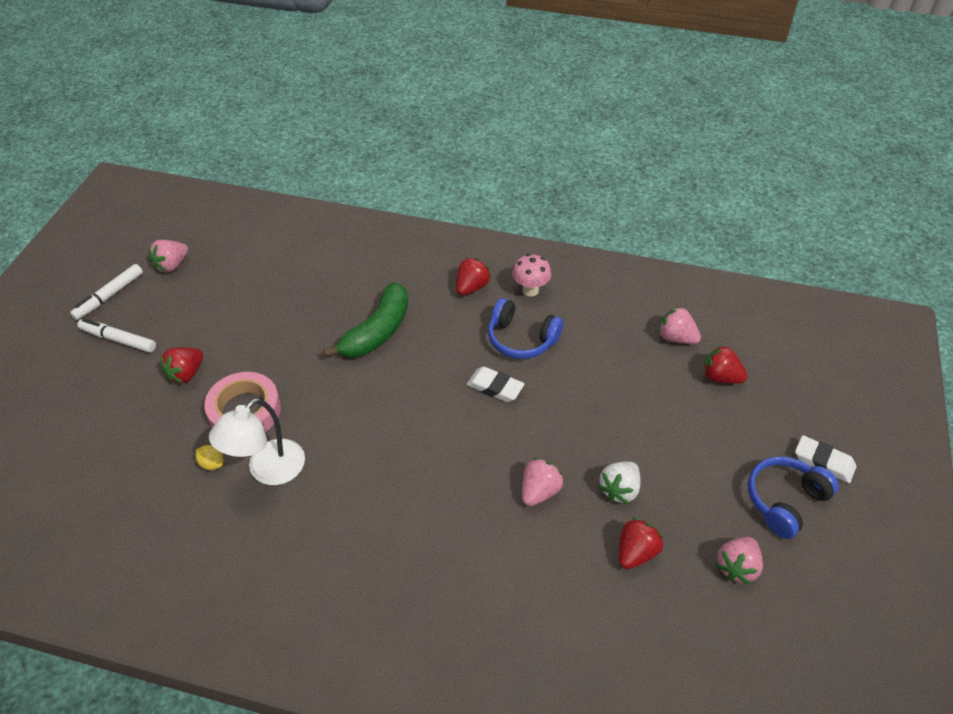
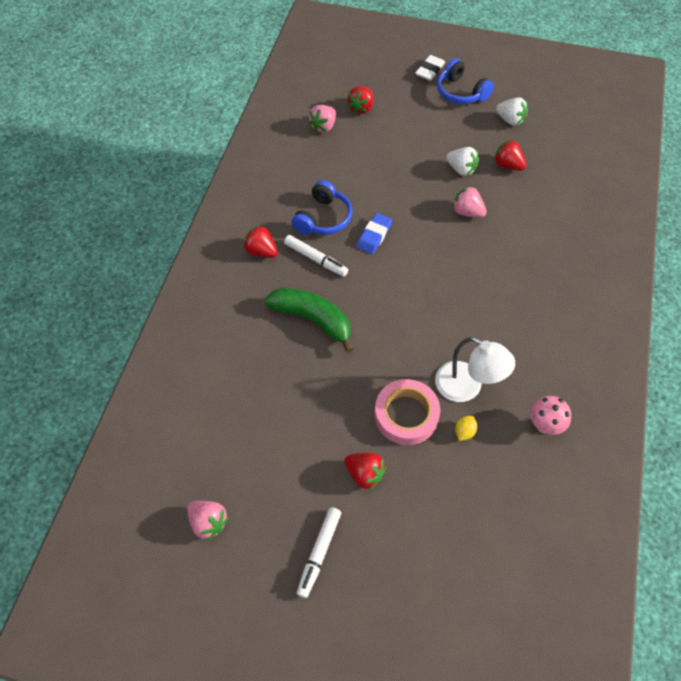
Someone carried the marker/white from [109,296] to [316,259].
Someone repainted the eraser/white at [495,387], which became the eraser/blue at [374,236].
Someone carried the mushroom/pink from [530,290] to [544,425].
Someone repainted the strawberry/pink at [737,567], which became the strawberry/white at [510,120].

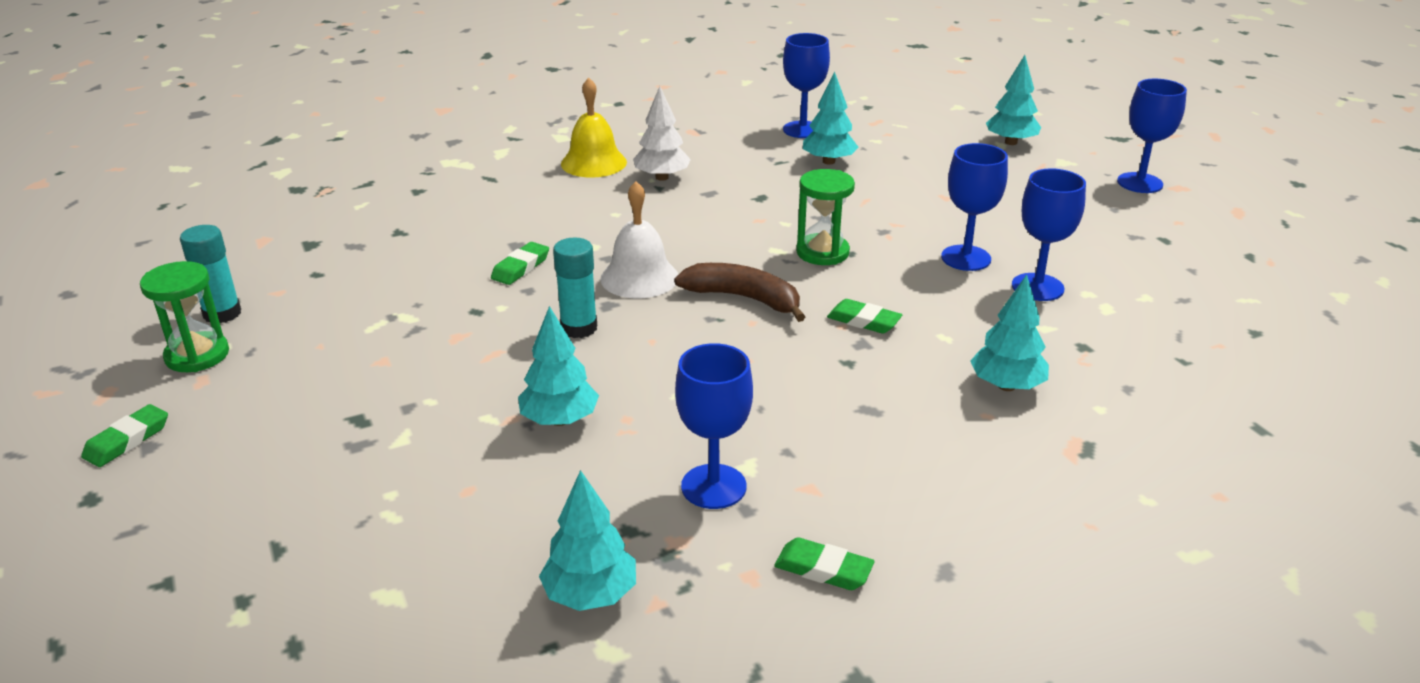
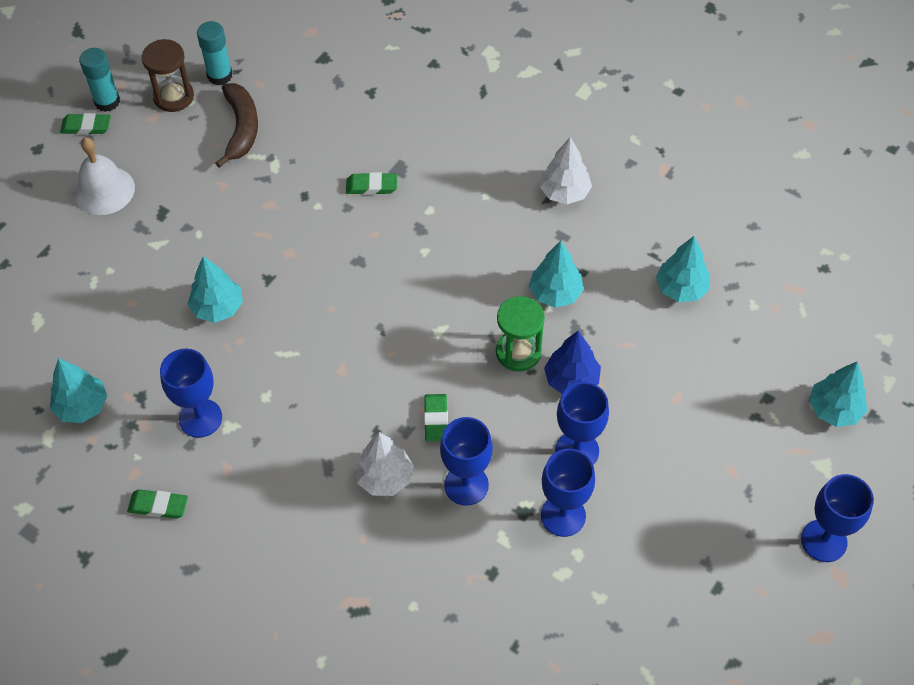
Someone repainted the hourglass/green at [197,355], which became the hourglass/brown at [173,96].
Someone carried the glue stick/turquoise from [579,328] to [107,101].
Someone took away the bell/yellow at [593,163].
Someone carried the bell/white from [639,277] to [104,190].
Someone carried the banana/brown from [743,298] to [241,128].
Someone rotated the eraser/green at [823,569] by 75 degrees counterclockwise.
Someone carried the goblet/blue from [802,130] to [466,485].
Someone carried the tree/turquoise from [1006,386] to [555,293].
Someone put down the tree/white at [384,477].
Someone put down the tree/blue at [571,380].

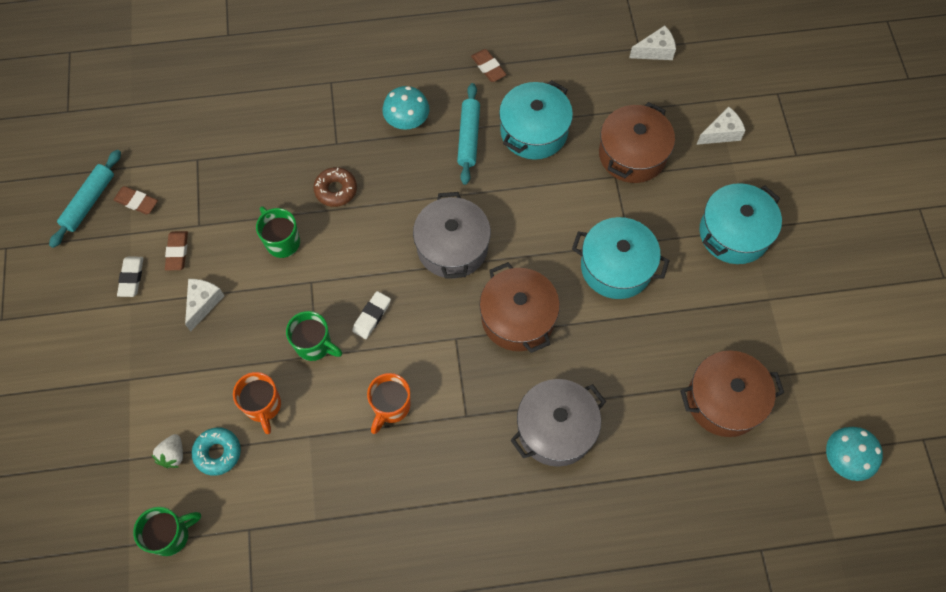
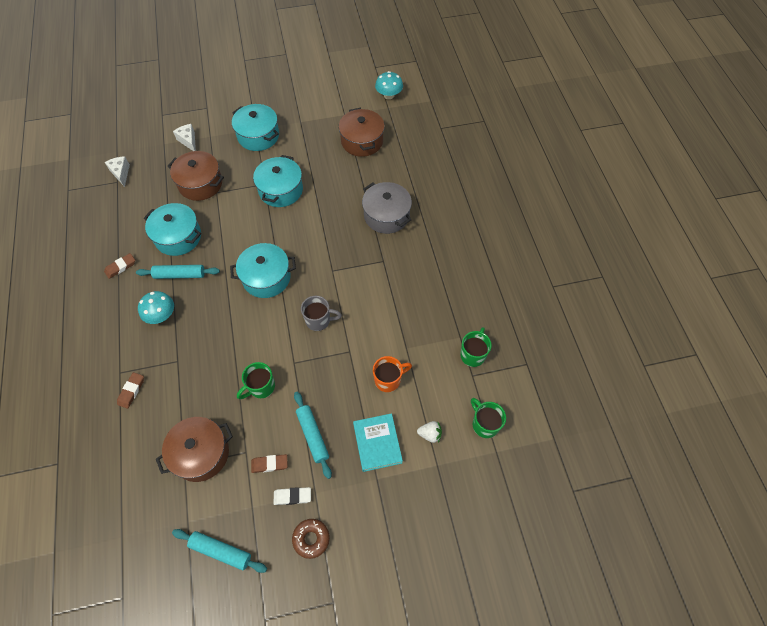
Someone carried the eraser/brown from [136,202] to [131,391].
Someone swapped the cheese/white at [203,303] for the rolling pin/turquoise at [313,435].
Someone took away the donut/turquoise at [218,453].
Someone carried the mug/green from [314,345] to [473,354].
Someone carried the donut/brown from [336,190] to [311,539].
Someone swapped the eraser/white at [372,316] for the mug/grey at [319,320].
Someone took away the mug/orange at [391,407].
Someone repainted the pot/grey at [452,247], which became the pot/turquoise at [266,278].
Someone carried the pot/brown from [517,318] to [201,453].
Someone put down the book/turquoise at [377,443].

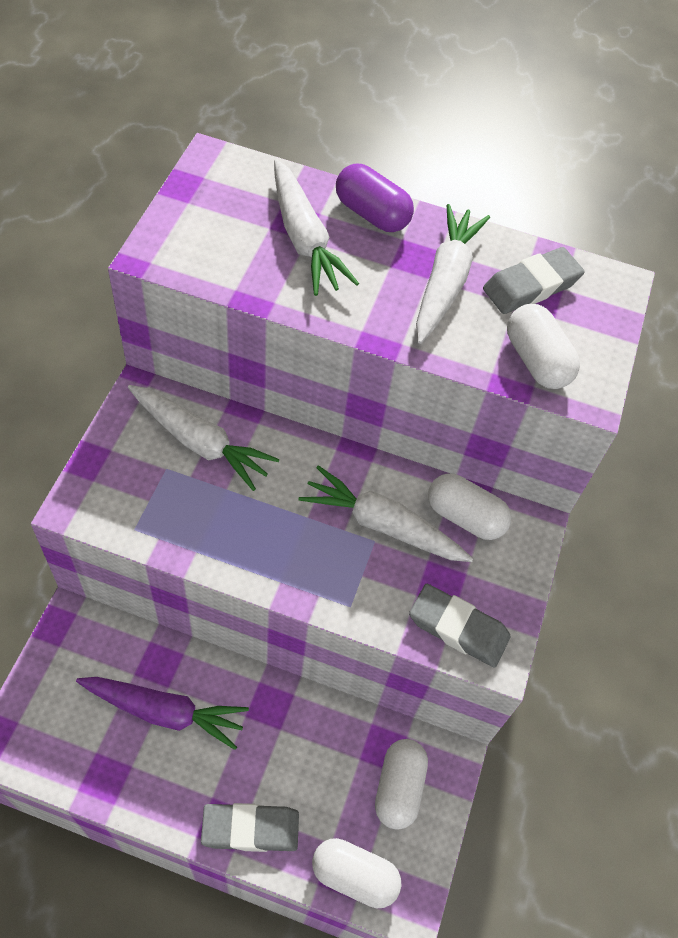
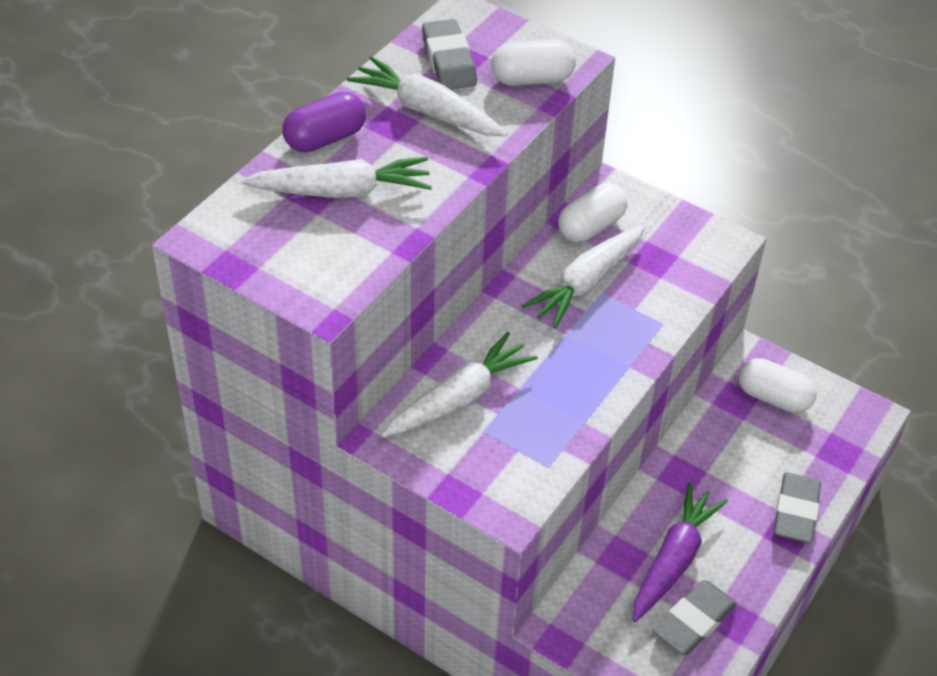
Someone took away the capsule/white at [354,876].
Someone carried the eraser/grey from [458,628] to [694,621].

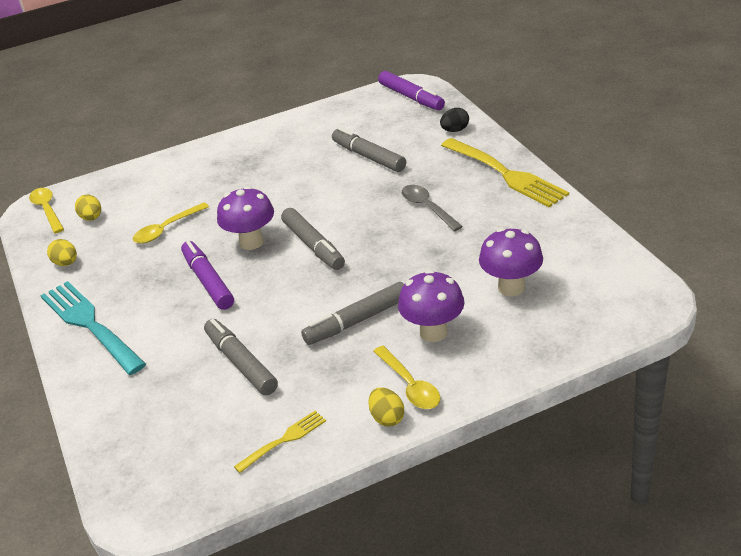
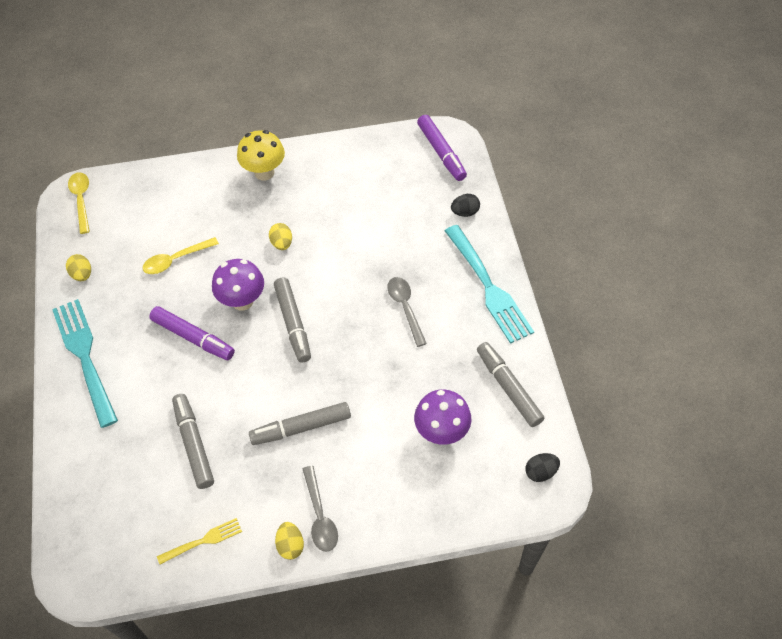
Someone carried the egg/yellow from [91,218] to [282,243].
Someone rotated the marker/purple at [208,281] by 135 degrees clockwise.
Someone carried the marker/grey from [368,157] to [508,387].
Someone repainted the spoon/yellow at [410,385], which became the spoon/grey at [320,516].
Someone took away the mushroom/purple at [433,332].
Someone repainted the fork/yellow at [504,174], which became the fork/turquoise at [488,286].
Someone put down the mushroom/yellow at [264,172].
Someone put down the egg/black at [540,472].

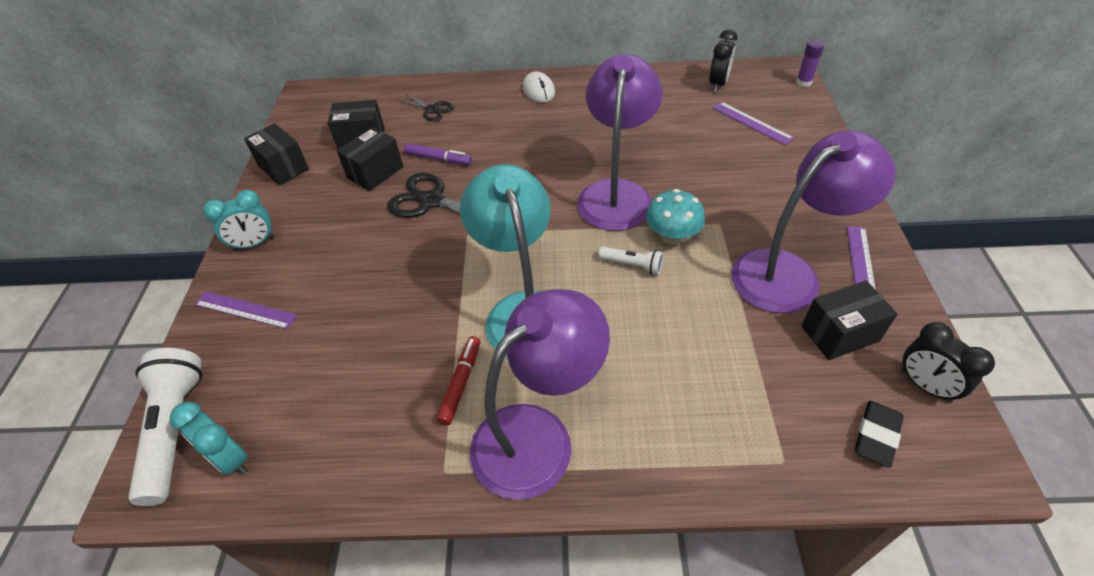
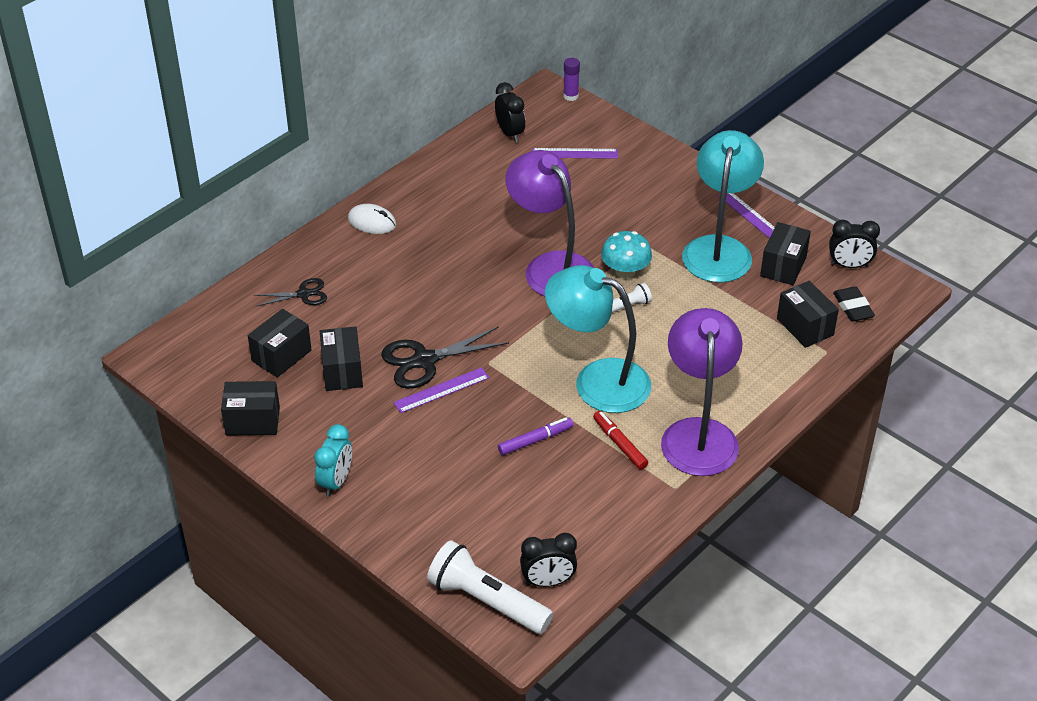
Someone repainted the clock/turquoise at [231,459], which became the clock/black at [548,581].
Someone carried the ruler/purple from [245,310] to [441,390].
Someone carried the marker/purple from [438,159] to [535,440].
Someone repainted the lamp/purple at [788,272], which became the lamp/turquoise at [719,249].
Someone put down the box/black at [805,327].

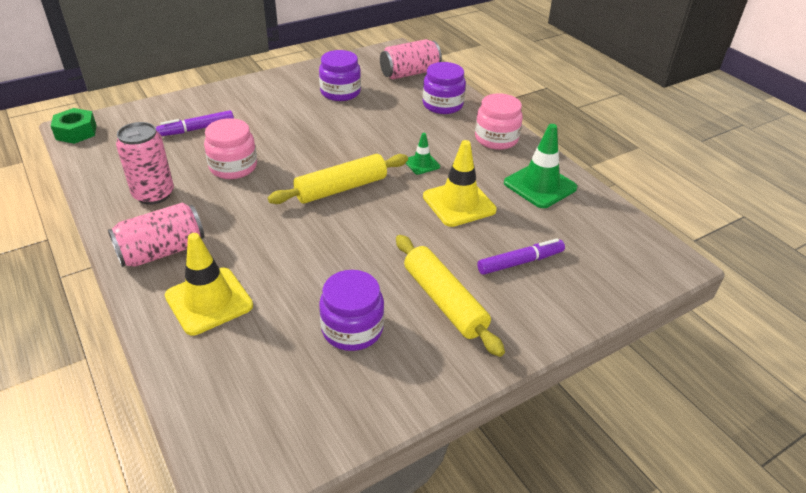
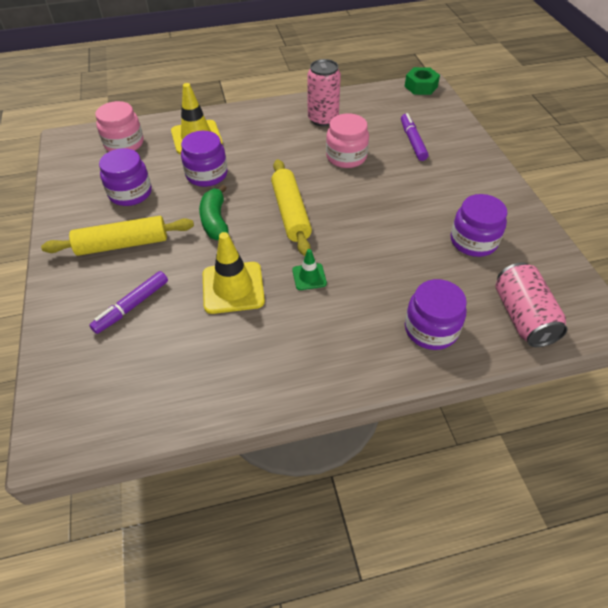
Someone took away the can/pink at [162,251].
Someone carried the jar/pink from [496,139] to [124,144].
Someone rotated the marker/purple at [520,262] by 45 degrees clockwise.
Someone took away the traffic cone/green at [540,185].
Someone put down the jar/purple at [207,174].
Someone put down the banana/green at [215,221].

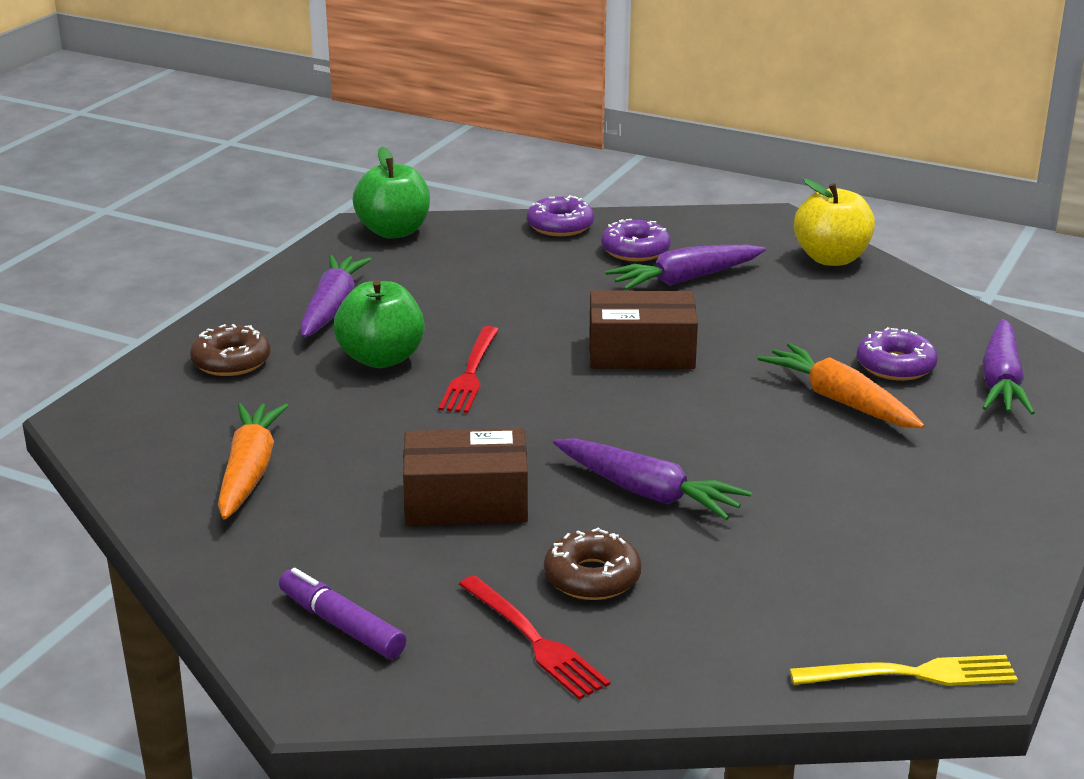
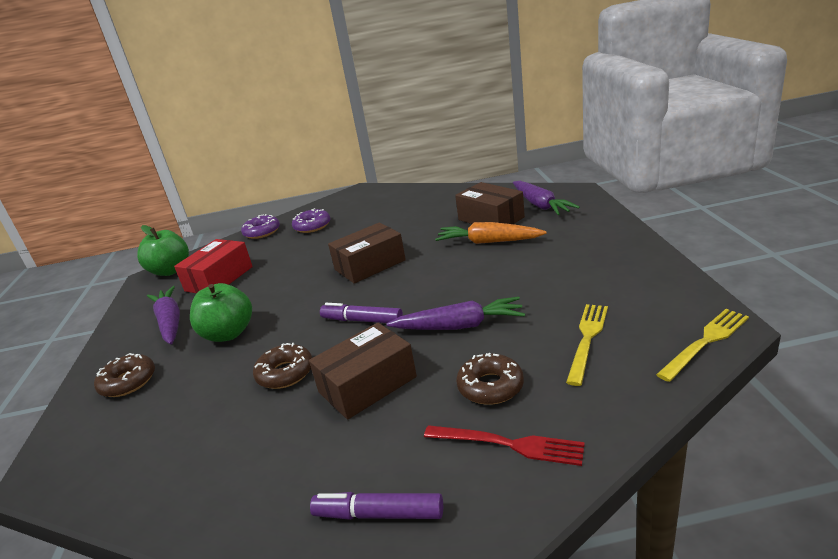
Someone took away the carrot/orange at [249,472].
Someone took away the fork/red at [470,374].
Someone took away the carrot/purple at [685,279].
Someone took away the apple/yellow at [831,258].
Someone swapped the donut/purple at [895,366] for the box/brown at [491,218].
Someone put down the box/red at [219,279].
Someone put down the donut/brown at [285,373].
Someone put down the marker/purple at [362,320].
Someone put down the fork/yellow at [587,338].

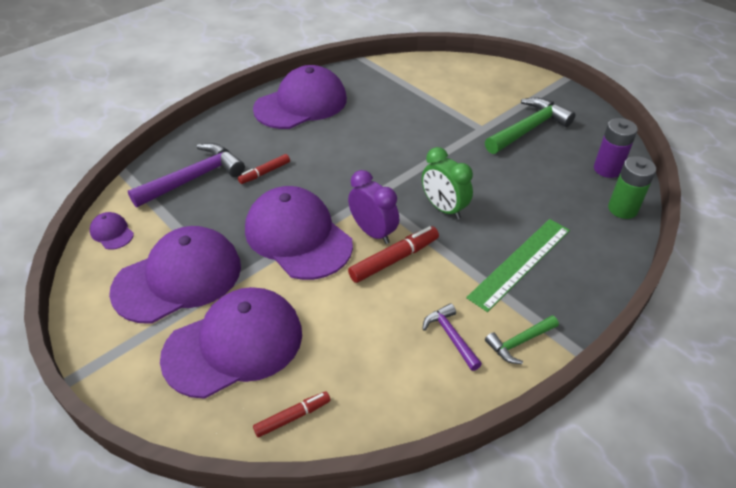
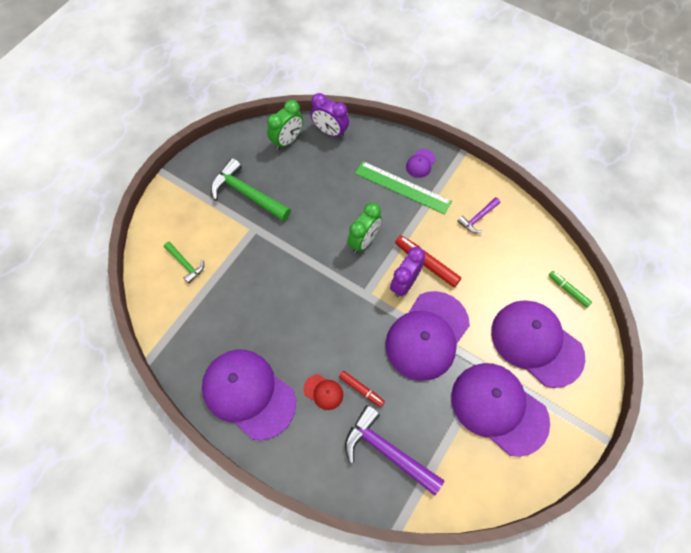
Someone carried the cap/purple from [112,232] to [420,163].
Someone repainted the marker/red at [292,417], which became the marker/green at [568,290].
Someone carried the hammer/green from [519,342] to [185,264].
Someone swapped the battery/purple at [607,169] for the clock/green at [287,140].
Someone swapped the battery/green at [622,209] for the clock/purple at [330,132].
Someone put down the cap/red at [323,392].

